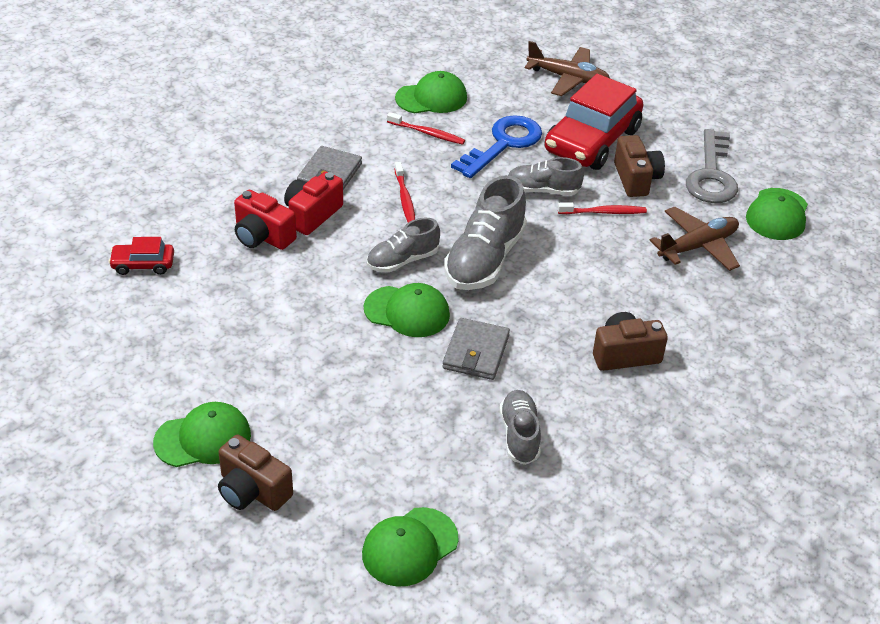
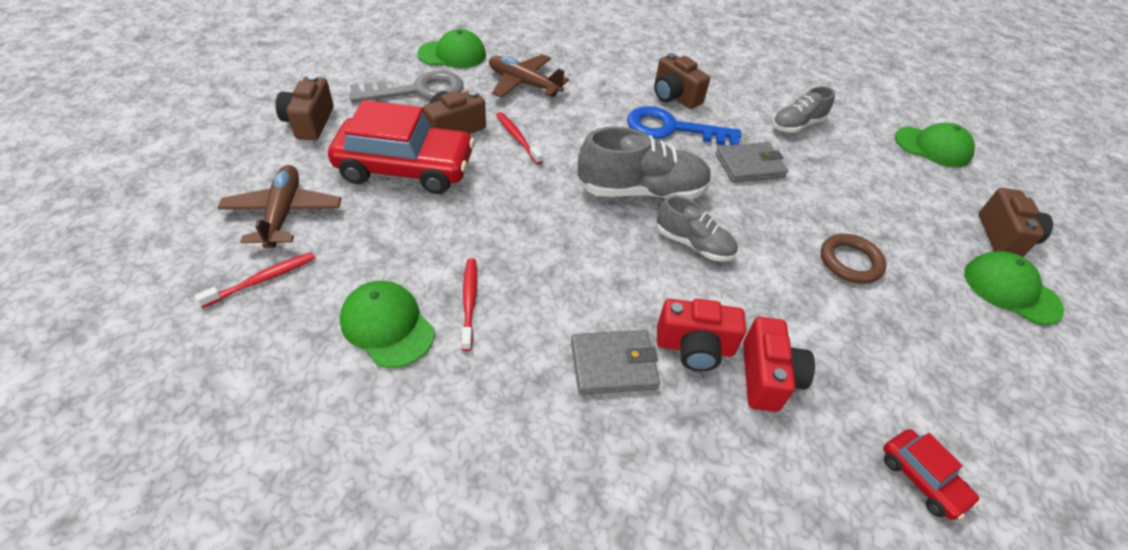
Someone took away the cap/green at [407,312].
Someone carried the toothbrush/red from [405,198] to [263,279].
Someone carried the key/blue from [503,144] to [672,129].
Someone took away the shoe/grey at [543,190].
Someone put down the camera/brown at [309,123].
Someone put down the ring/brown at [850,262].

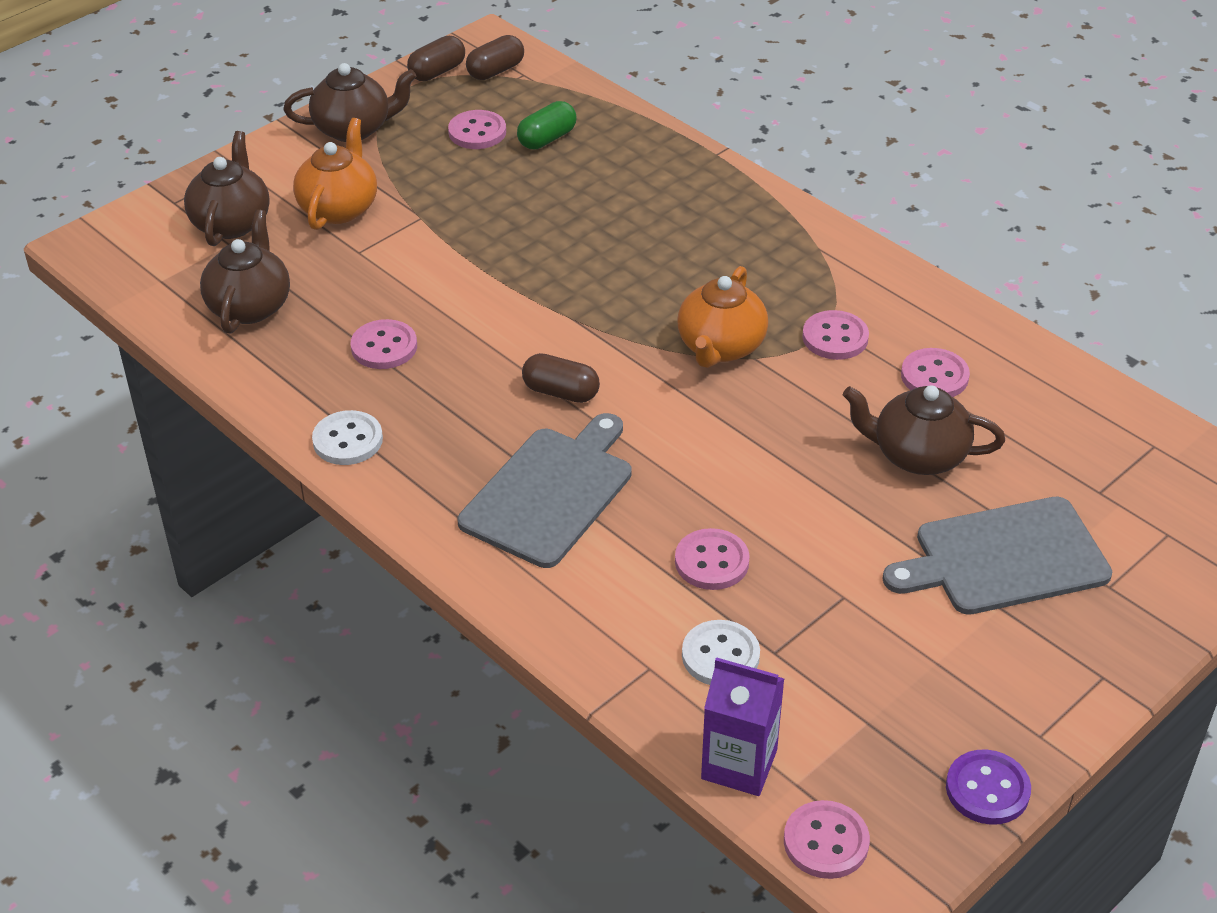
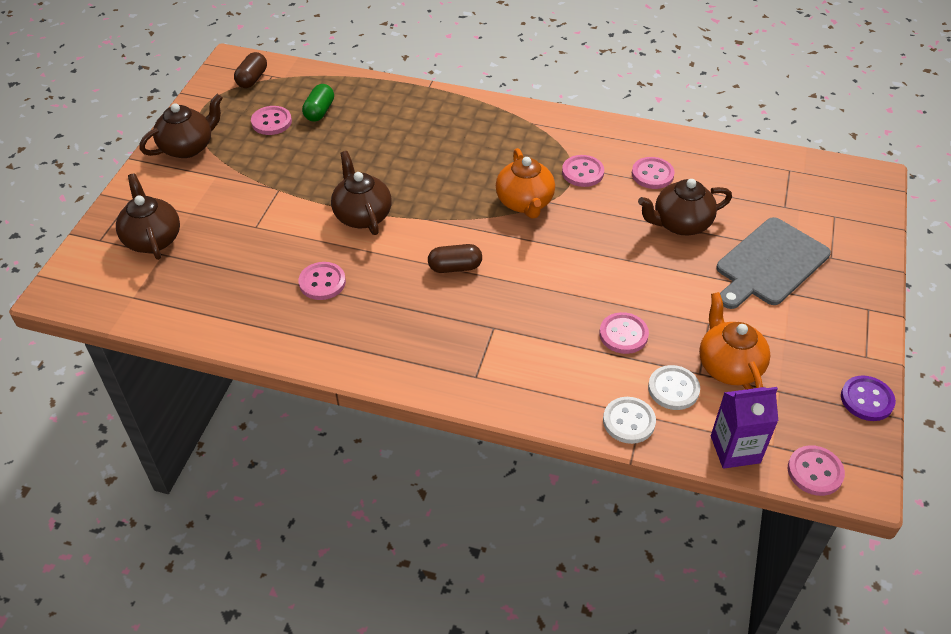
Someone carried the teapot/brown from [250,306] to [362,215].
Someone carried the teapot/orange from [339,208] to [728,366].
Someone carried the button/white from [347,440] to [628,421].
Someone took away the capsule/brown at [437,72].
Someone took away the cutting board/grey at [551,492].

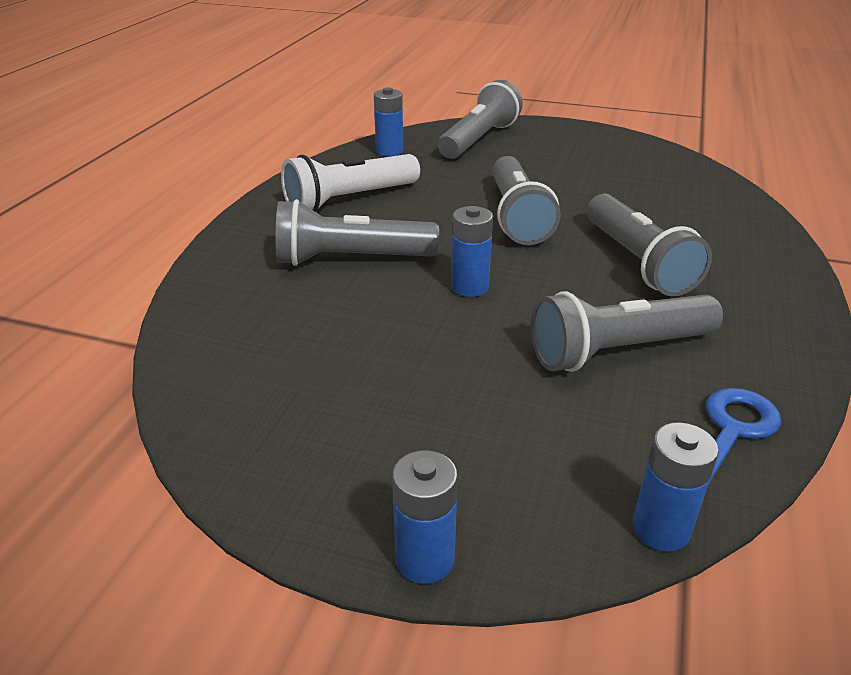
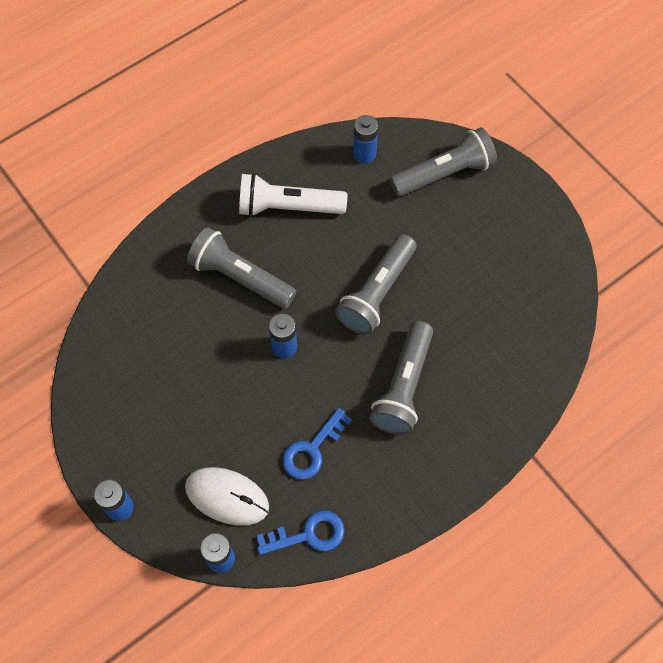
Someone swapped the flashlight/grey at [617,351] for the key/blue at [312,450].
Someone put down the mouse/white at [227,497].

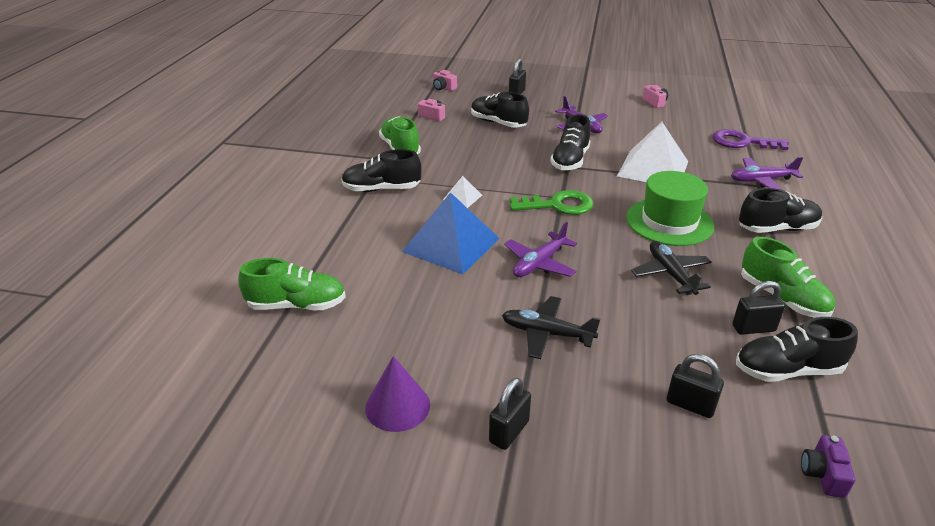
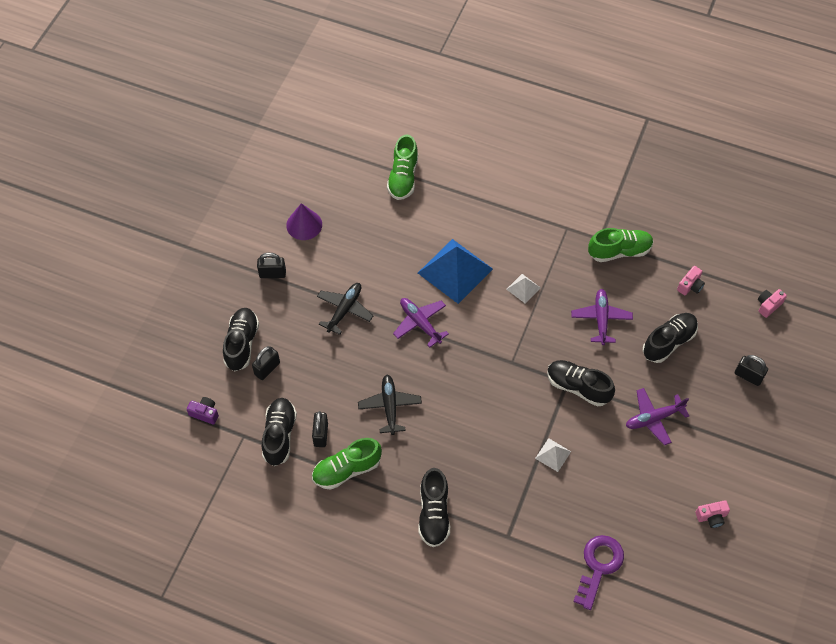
Someone carried the shoe/black from [381,189] to [242,344].
Someone rotated the padlock/black at [509,431] by 45 degrees counterclockwise.
Someone took away the key/green at [558,205].
Someone scaled the pyramid/white at [653,168] by 0.46.
Someone took away the hat/green at [669,222].
Someone rotated the plane/black at [670,274] by 90 degrees counterclockwise.
Someone carried the plane/purple from [761,180] to [601,319].

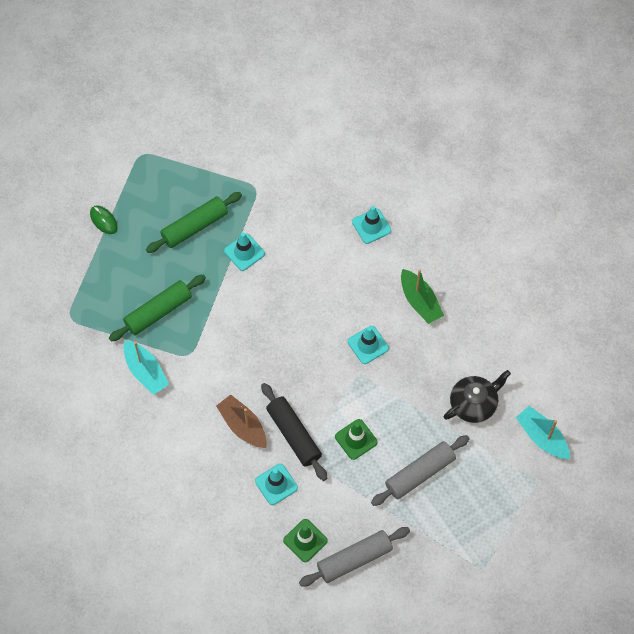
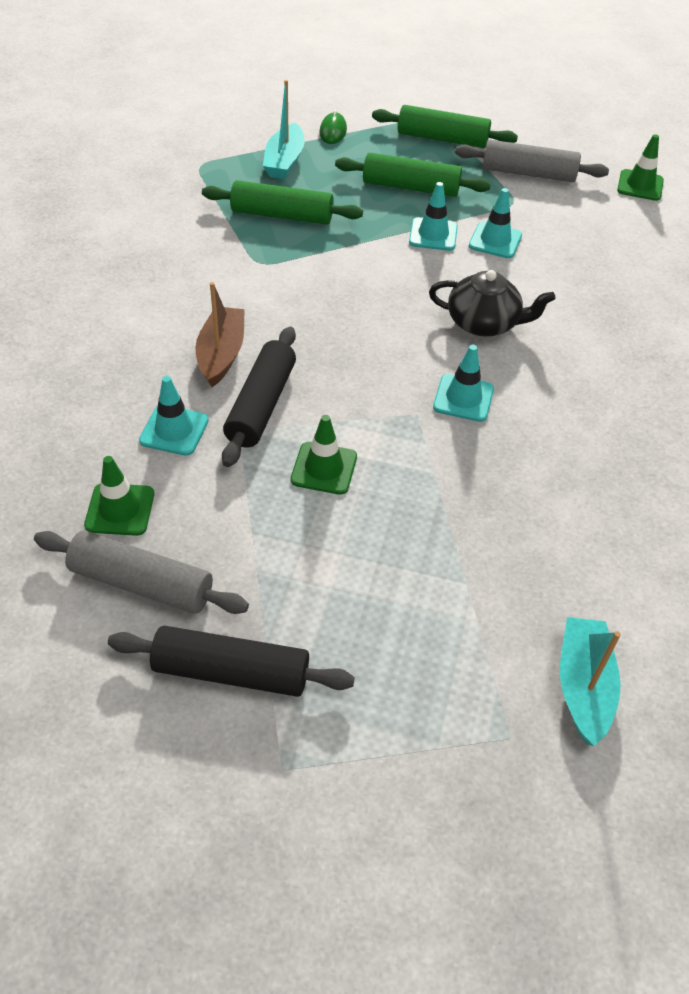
Someone carried the boat/turquoise from [145,371] to [284,161].
Someone carried the traffic cone/turquoise from [371,226] to [495,241].
Someone carried the rolling pin/grey from [419,473] to [528,173].
Someone took away the boat/green at [420,301].
Someone carried the teapot/black from [474,403] to [484,323].
Someone put down the rolling pin/black at [231,672].
Someone put down the rolling pin/green at [442,139].
Someone put down the traffic cone/green at [640,185].

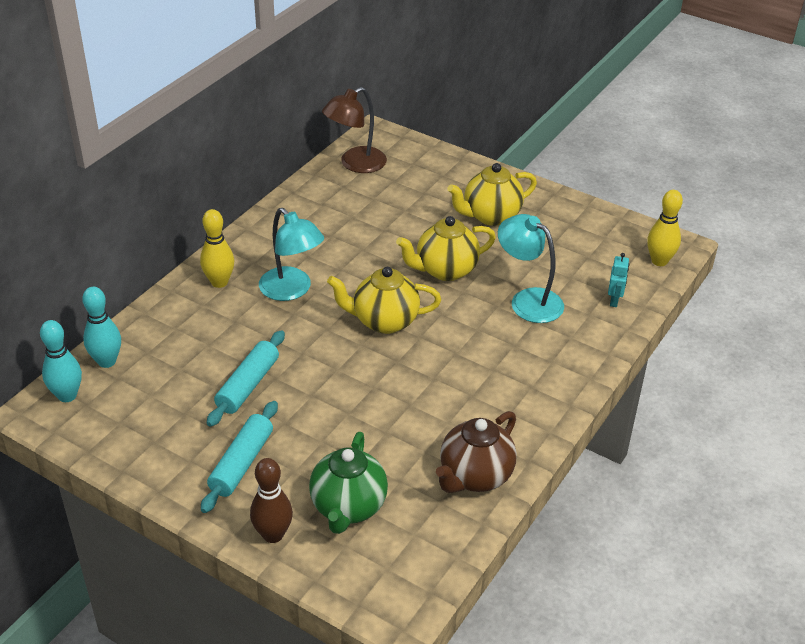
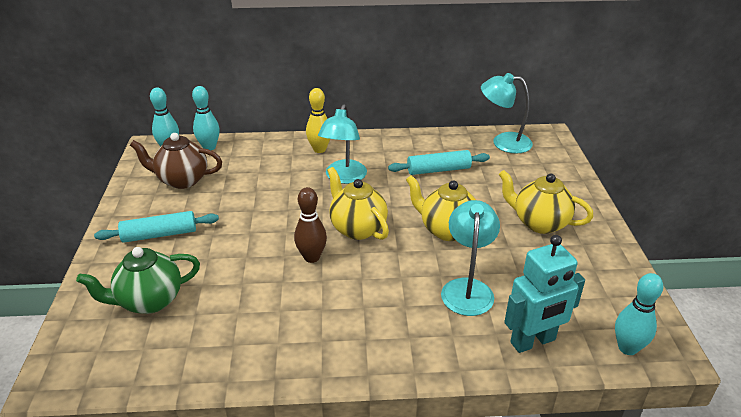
Someone carried the rolling pin/turquoise from [248,385] to [438,170].
Someone carried the bowling pin/brown from [273,535] to [312,257].
Someone repainted the lamp/brown at [355,164], which became the lamp/turquoise at [503,142].
Someone carried the teapot/brown from [475,476] to [182,180].
Someone scaled the robot/turquoise at [614,300] by 2.06.
Someone repainted the bowling pin/yellow at [659,261], which became the bowling pin/turquoise at [627,348].

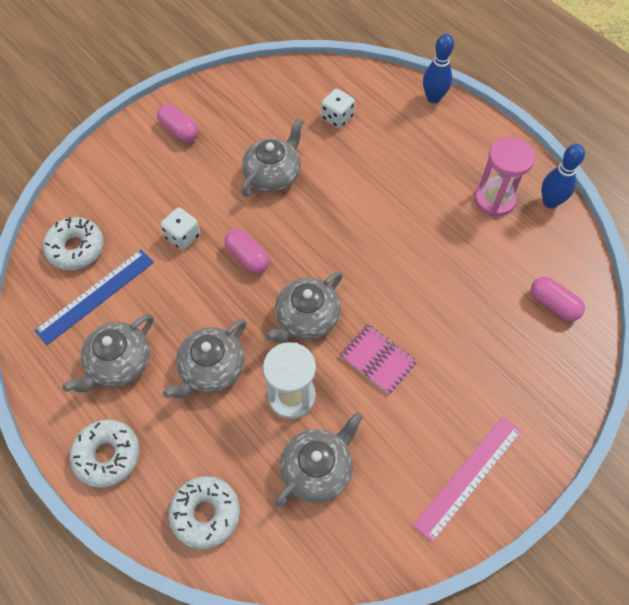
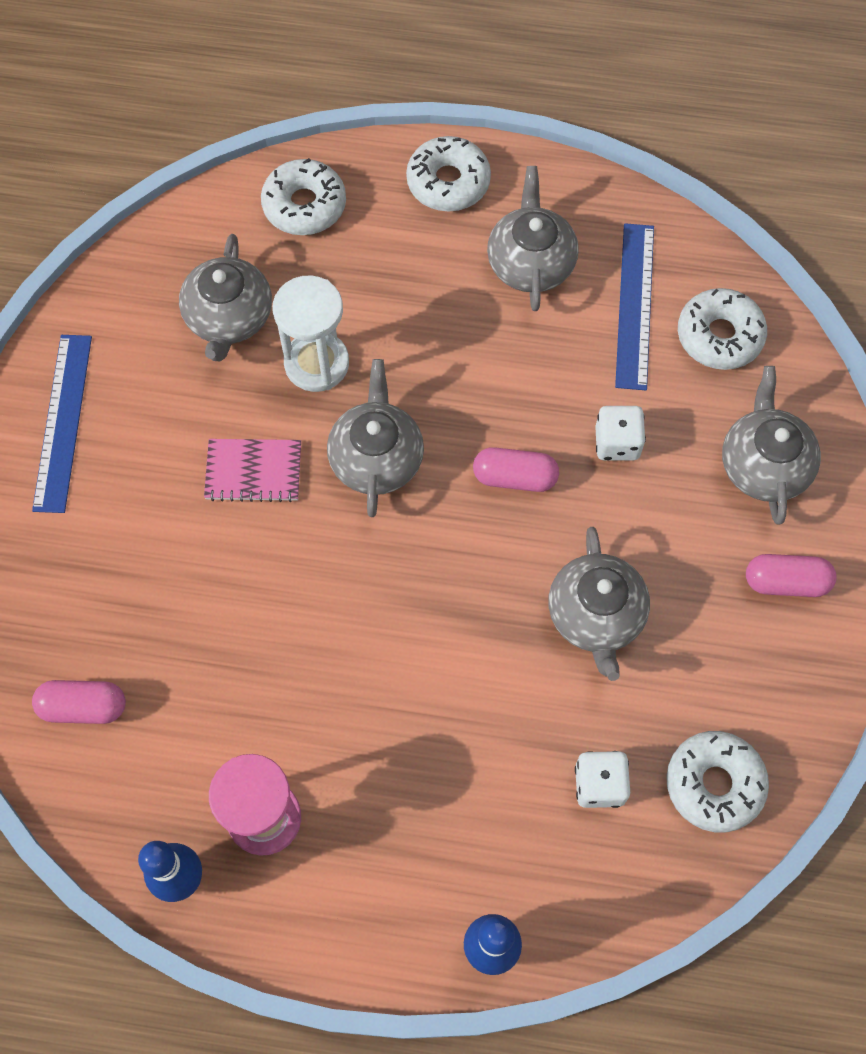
Someone carried the teapot/grey from [211,369] to [764,464].
Someone repainted the ruler/pink at [468,476], which became the ruler/blue at [63,422].
Someone put down the donut/white at [714,784].

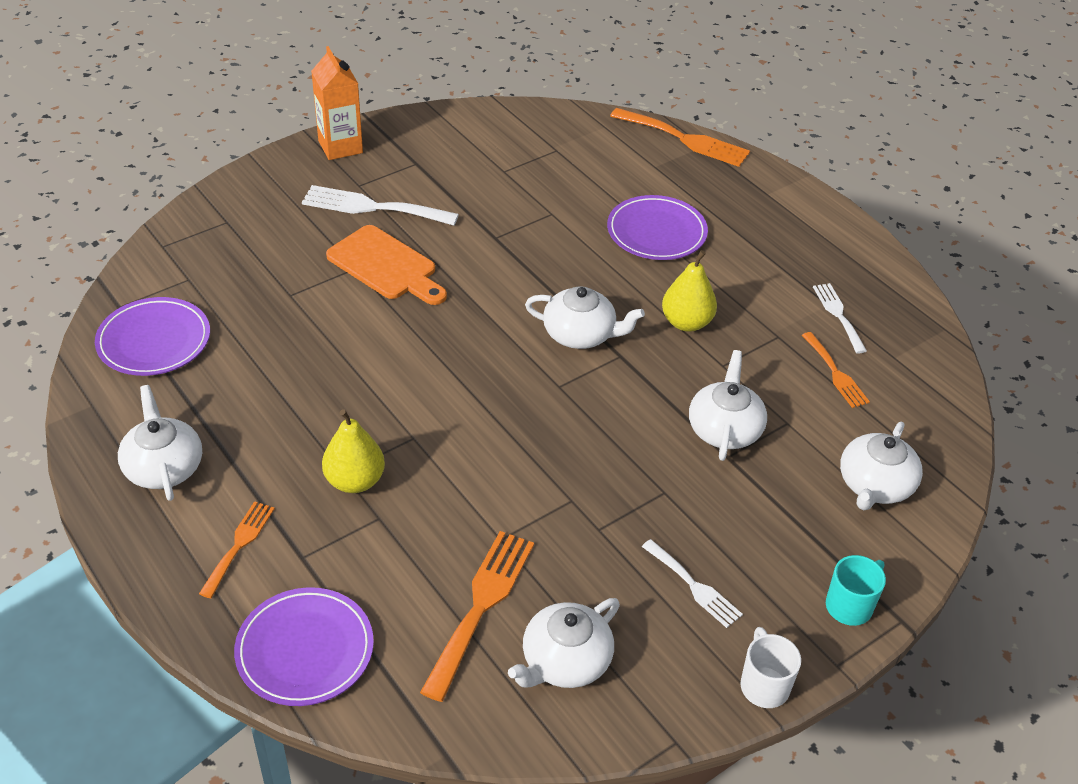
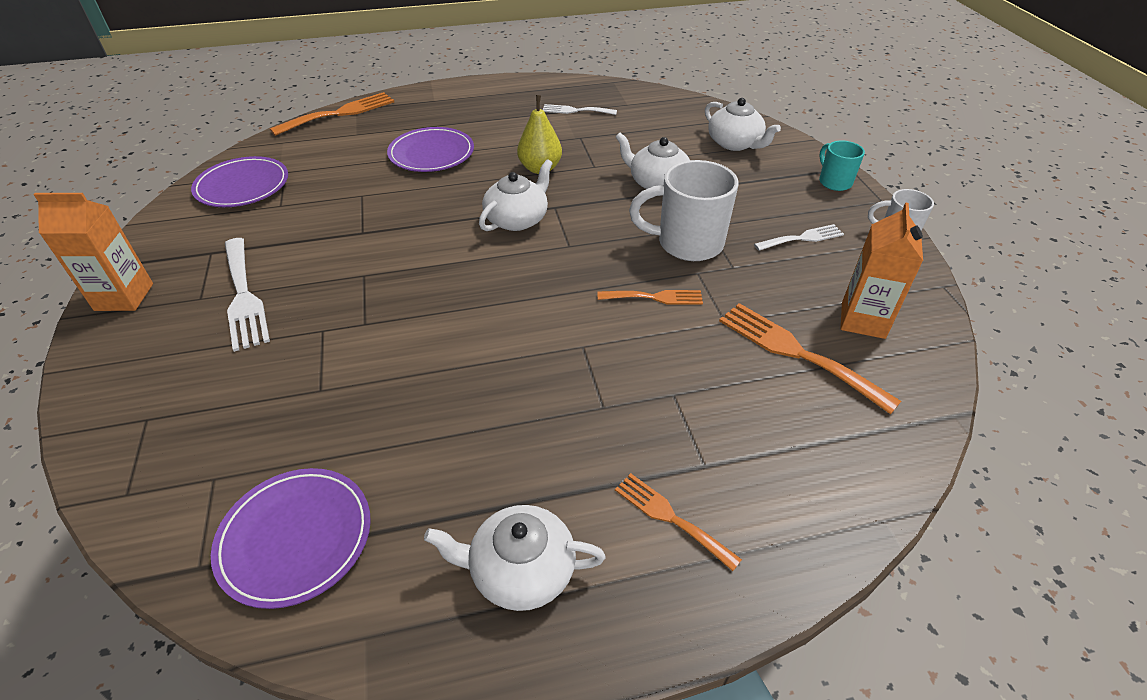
Someone carried the plate/purple from [305,650] to [242,186].
Someone rotated the fork/white at [372,207] by 60 degrees counterclockwise.
Someone took away the pear/yellow at [355,481].
Someone took away the cutting board/orange at [386,266].
Someone swapped the teapot/white at [565,661] for the carton/orange at [863,320].
Someone carried the fork/orange from [836,373] to [655,297].
Someone put down the mug/white at [687,243].

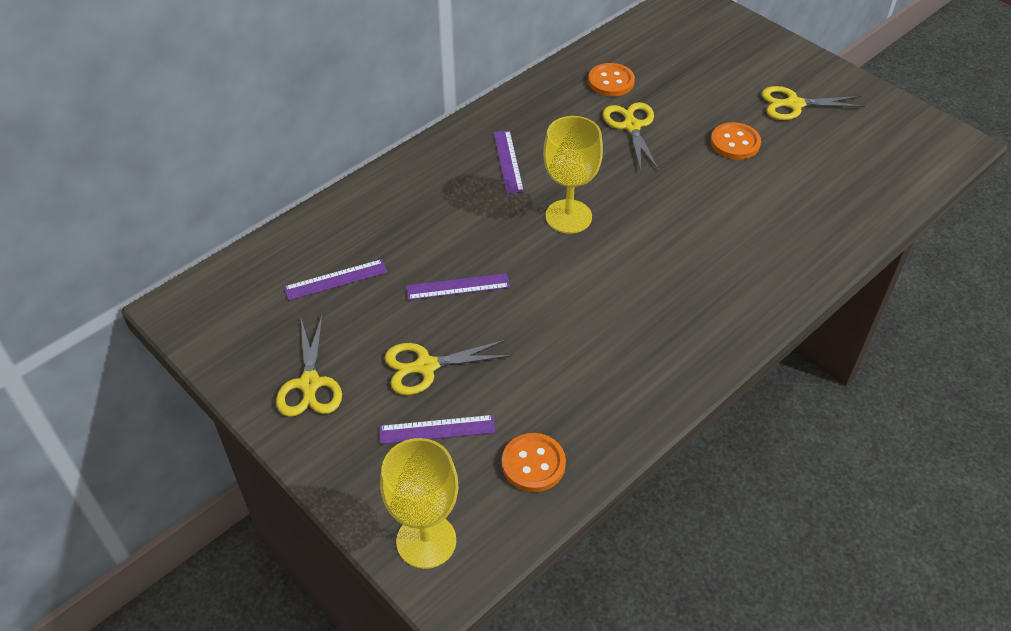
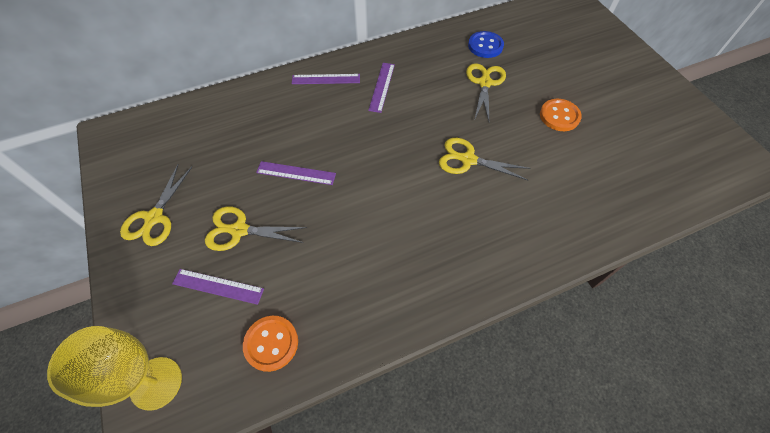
Someone carried the ruler/purple from [336,279] to [326,79].
Someone took away the goblet/yellow at [568,216].
Someone repainted the button/orange at [611,81], which became the button/blue at [485,46].
Someone carried the scissors/yellow from [794,104] to [468,160].

